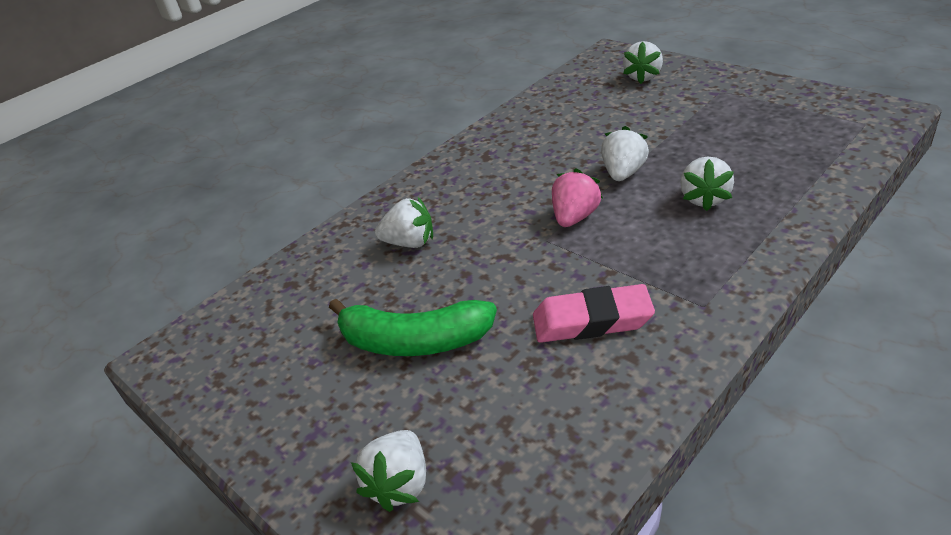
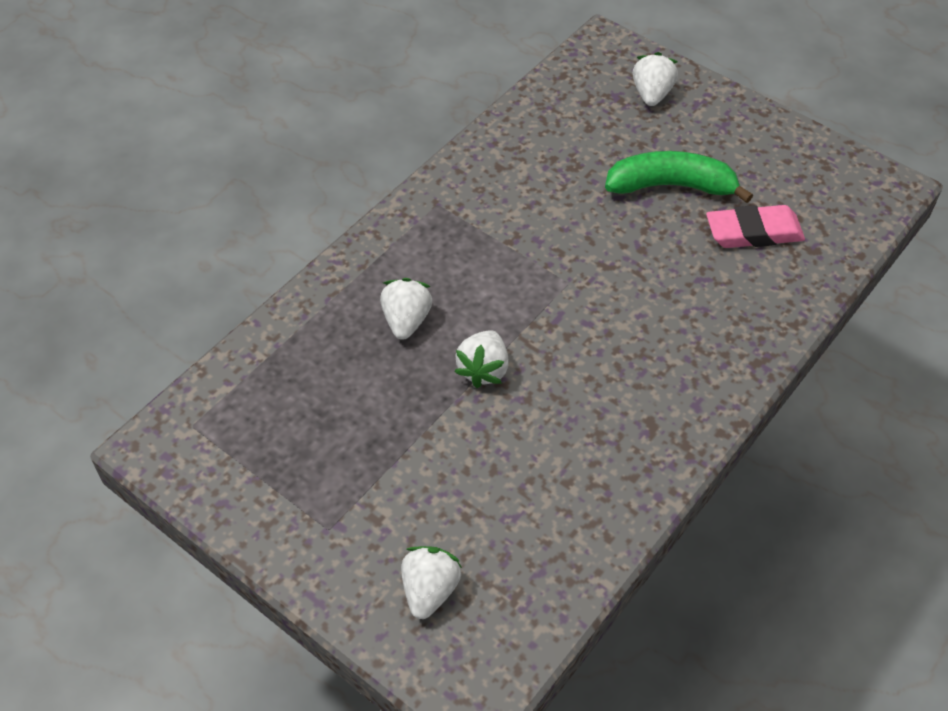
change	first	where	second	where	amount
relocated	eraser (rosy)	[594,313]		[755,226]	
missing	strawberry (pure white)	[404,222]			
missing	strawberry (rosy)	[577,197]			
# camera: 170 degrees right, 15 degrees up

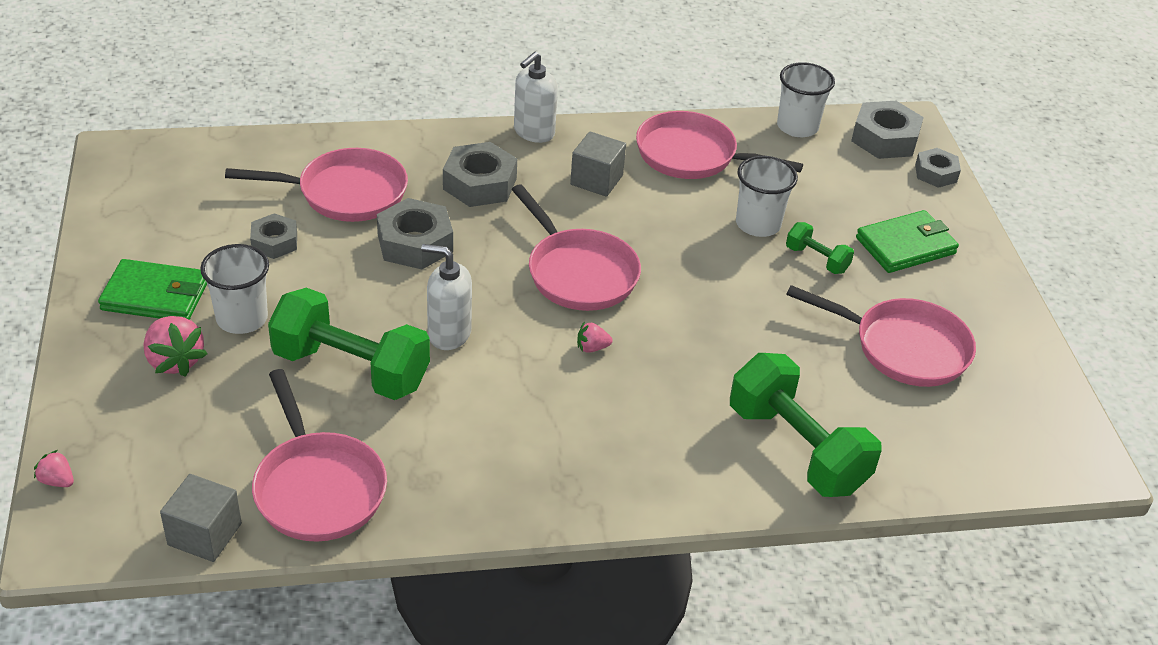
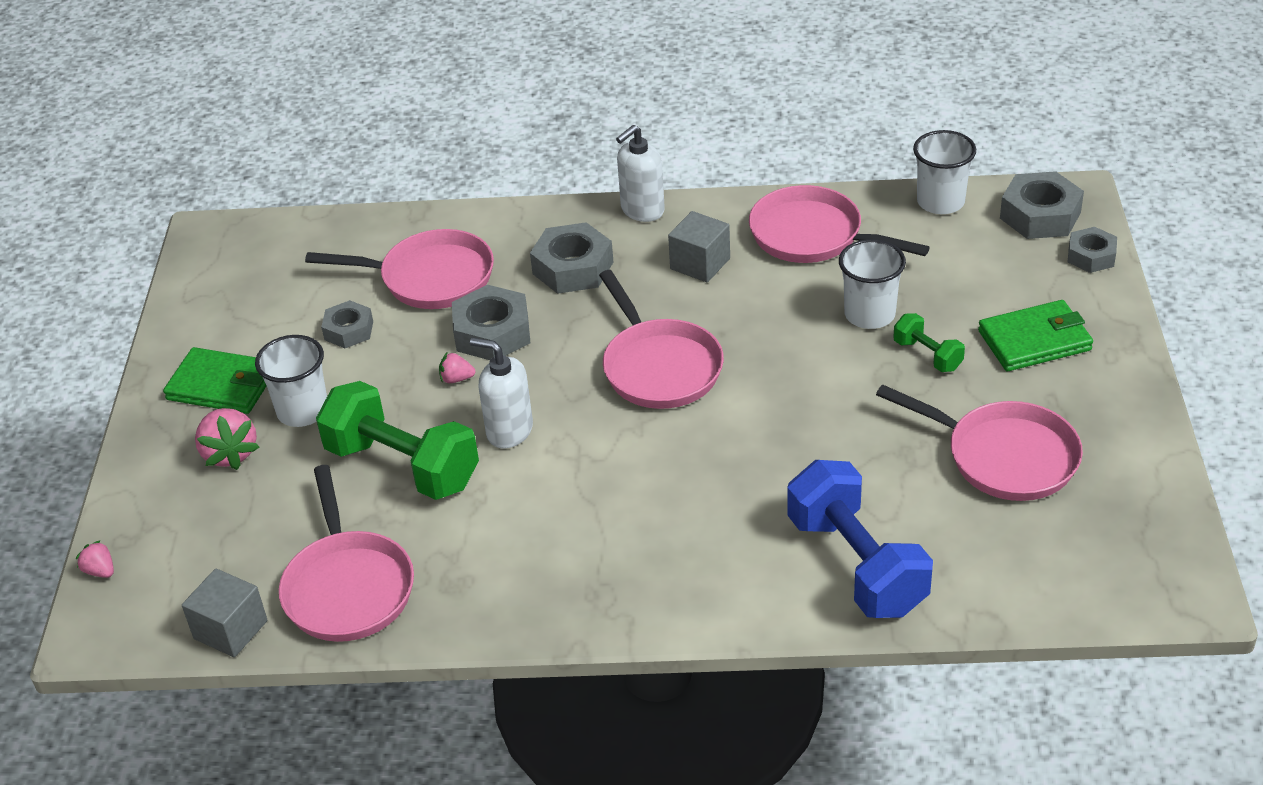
change	first	where	second	where	amount
relocated	strawberry (rosy)	[595,337]		[457,368]	
colour	hand weight (green)	[806,425]	hand weight (royal blue)	[860,539]	
# camera: 15 degrees right, 0 degrees up

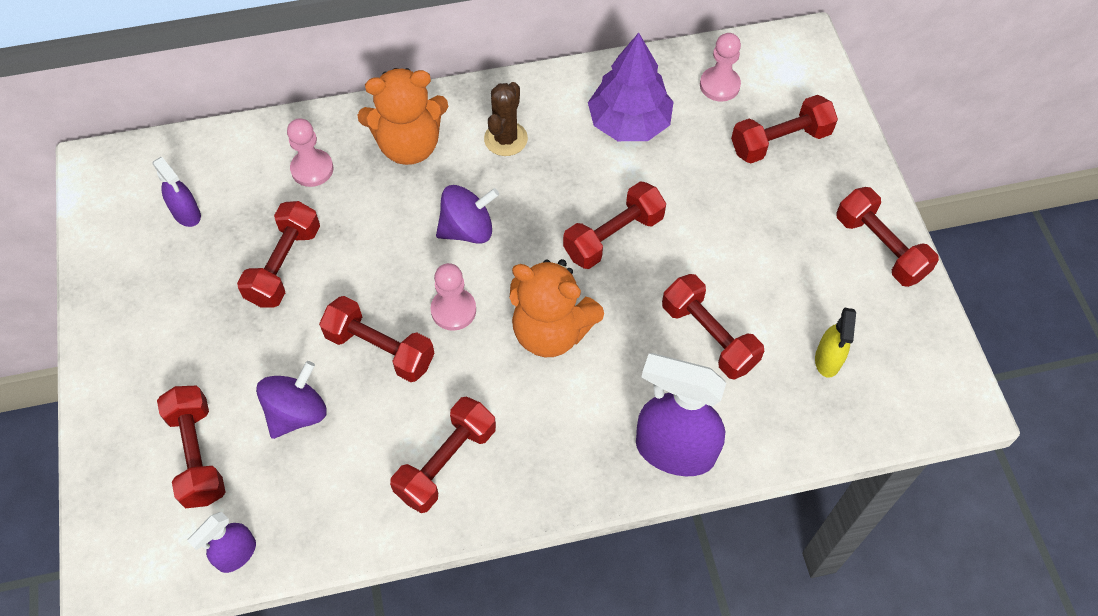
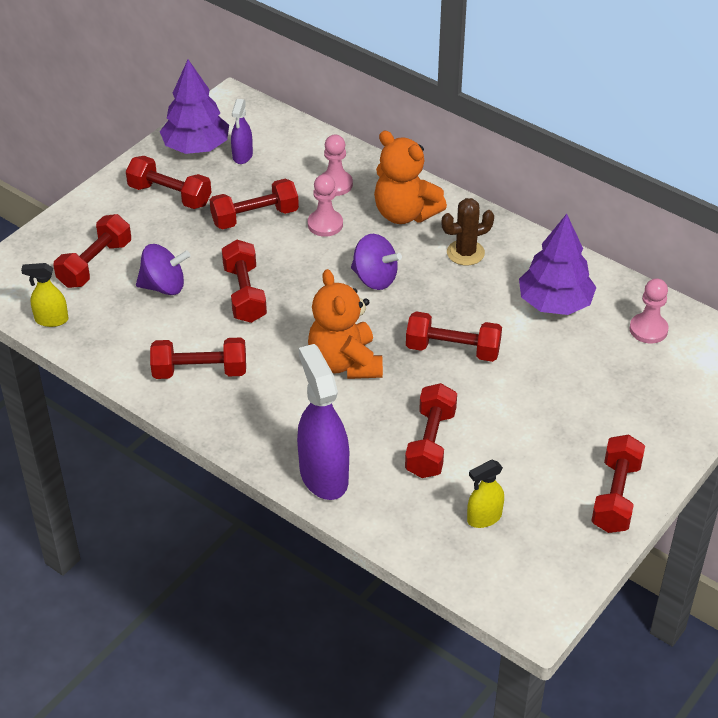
change	first	where	second	where	amount
colour	spray bottle (violet)	[221,542]	spray bottle (golden)	[44,295]	
relocated	hand weight (red)	[784,129]		[169,182]	
appeared			tree (violet)	[194,106]	
relocated	chess pawn (rosy)	[453,297]		[325,205]	
# camera: 50 degrees right, 15 degrees down

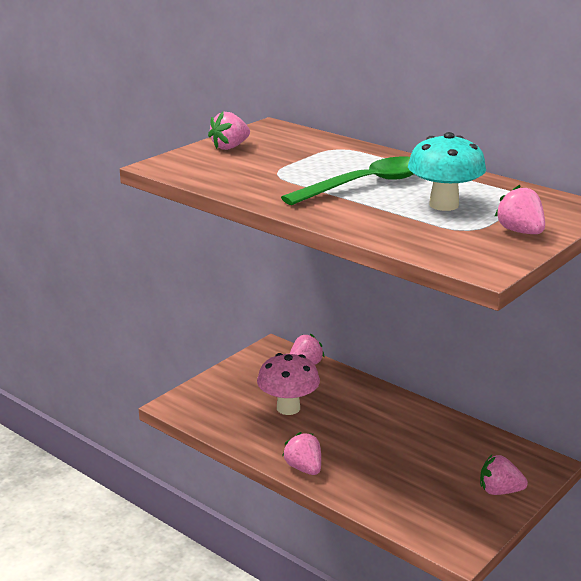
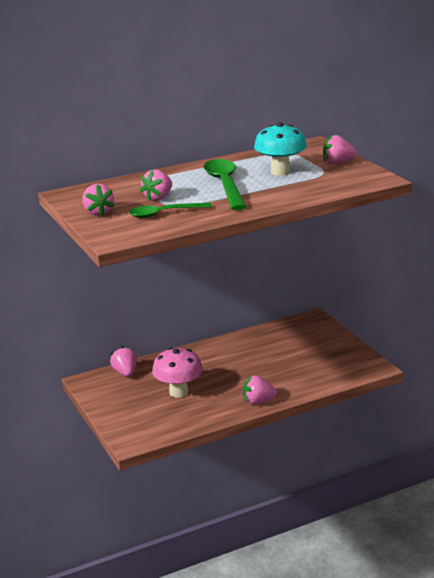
change	first	where	second	where	amount
appeared			spoon (green)	[170,210]	
relocated	strawberry (rosy)	[504,475]		[156,185]	
# camera: 65 degrees left, 0 degrees up

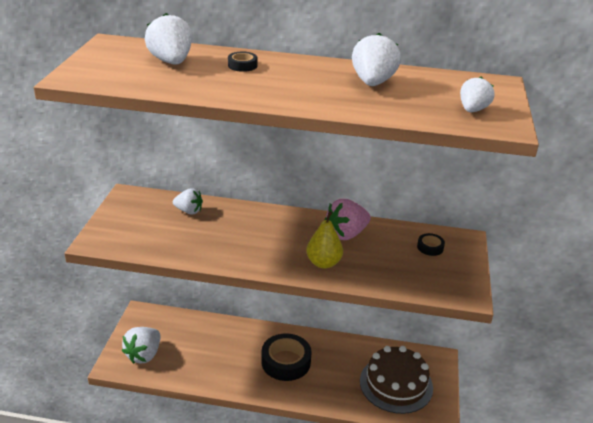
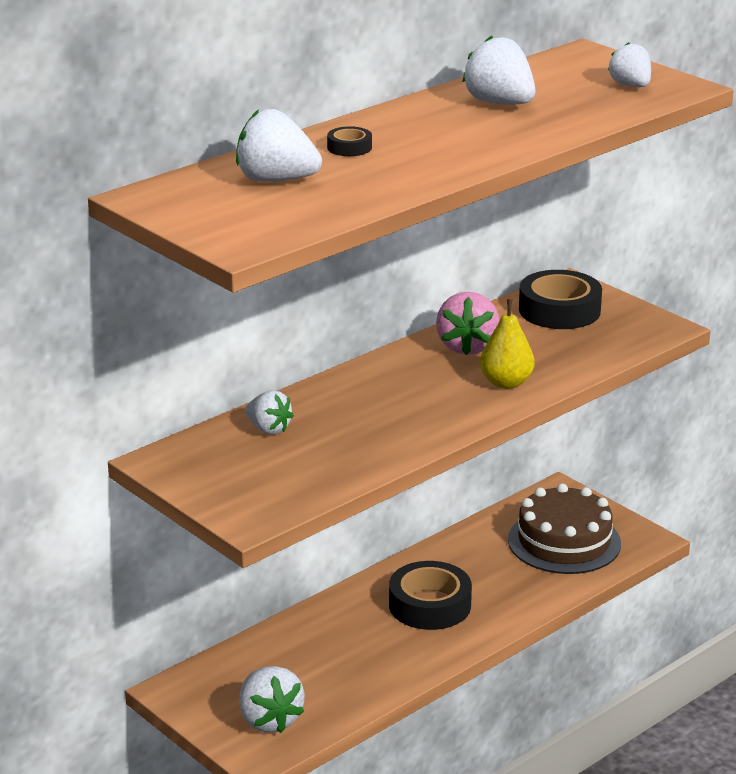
change	first	where	second	where	amount
spun	strawberry (pure white)	[188,201]		[269,412]	75 degrees clockwise
size	tape (black)	[431,244]		[560,299]	x2.14
# camera: 50 degrees left, 5 degrees down

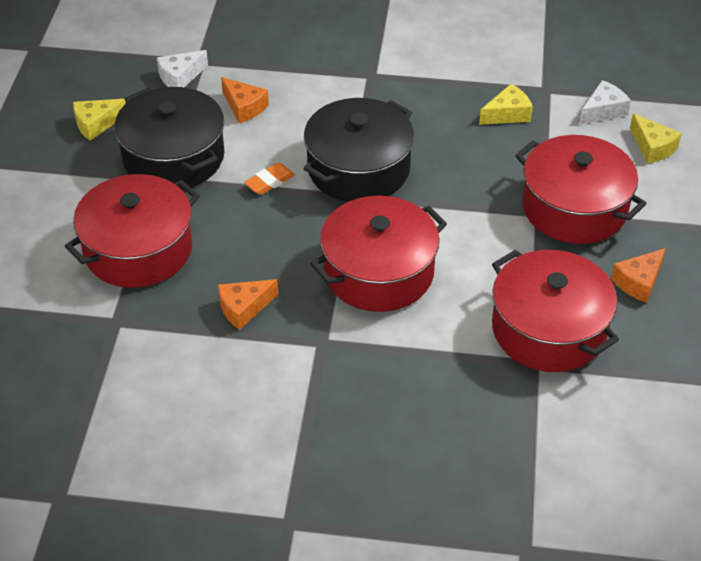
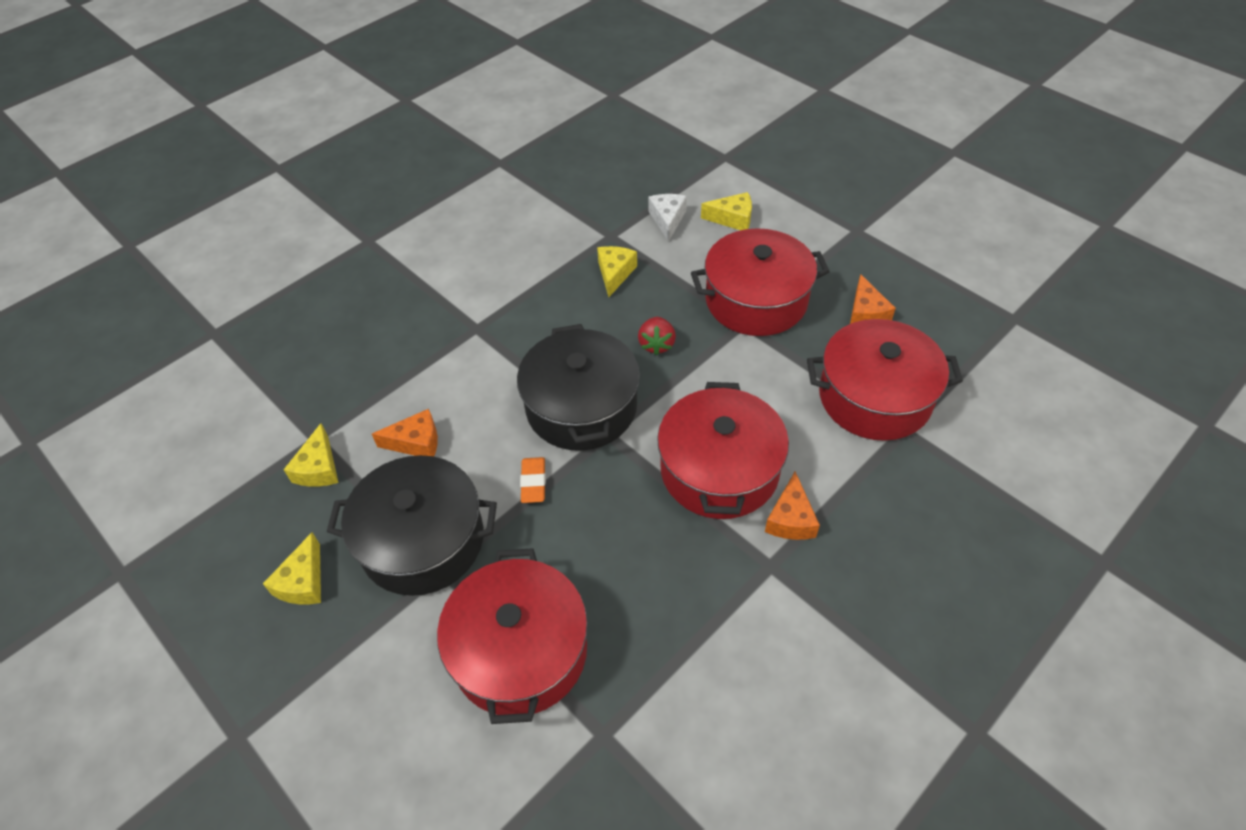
change	first	where	second	where	amount
colour	cheese (pure white)	[182,69]	cheese (golden)	[311,455]	
appeared			strawberry (red)	[657,336]	
relocated	cheese (orange-coloured)	[248,304]		[792,505]	
# camera: 50 degrees left, 5 degrees up

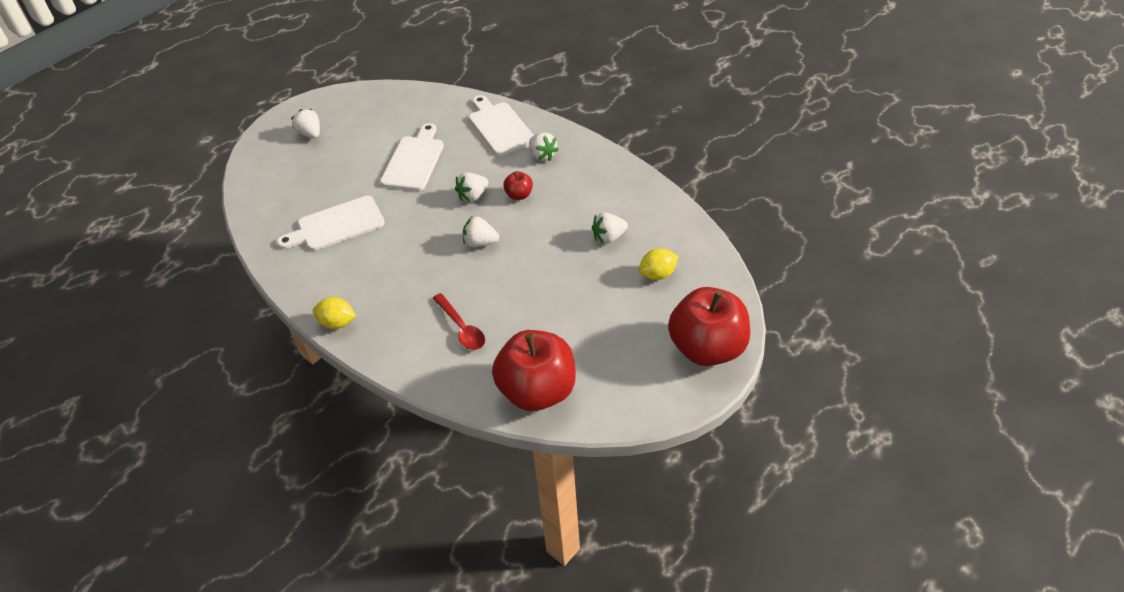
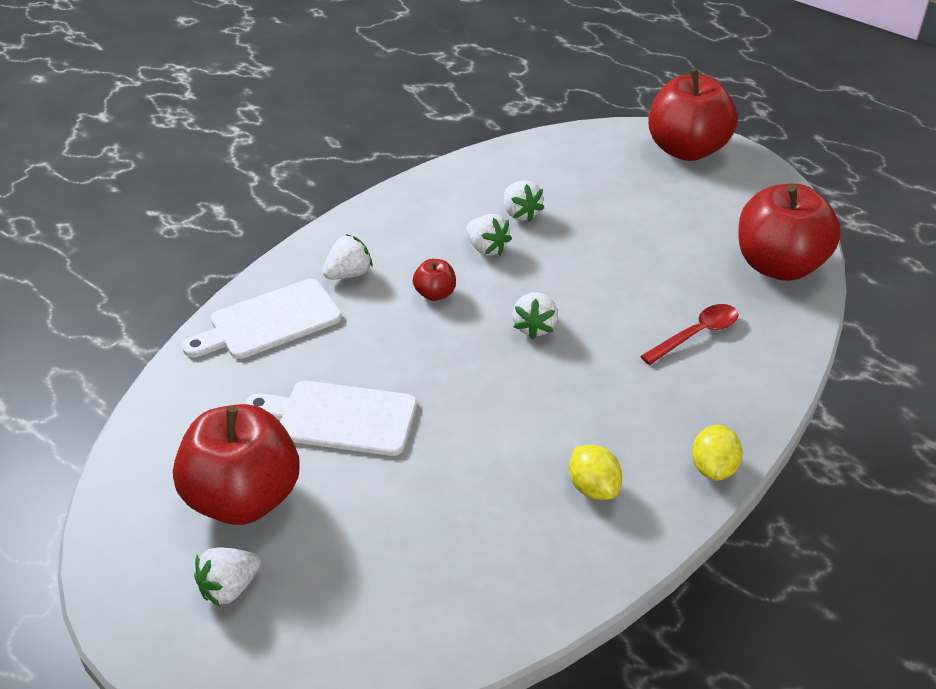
change	first	where	second	where	amount
appeared			apple (red)	[236,464]	
relocated	strawberry (pure white)	[472,187]		[489,235]	
relocated	citrus fruit (golden)	[658,264]		[595,472]	
missing	cutting board (pure white)	[331,223]			
# camera: 95 degrees left, 5 degrees down

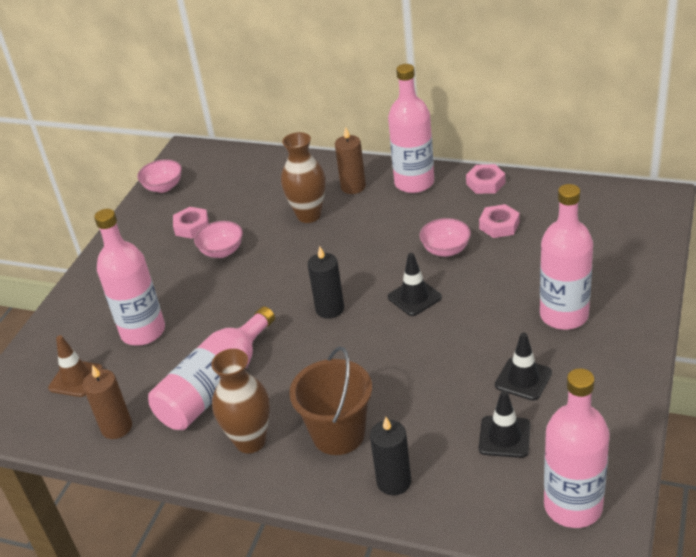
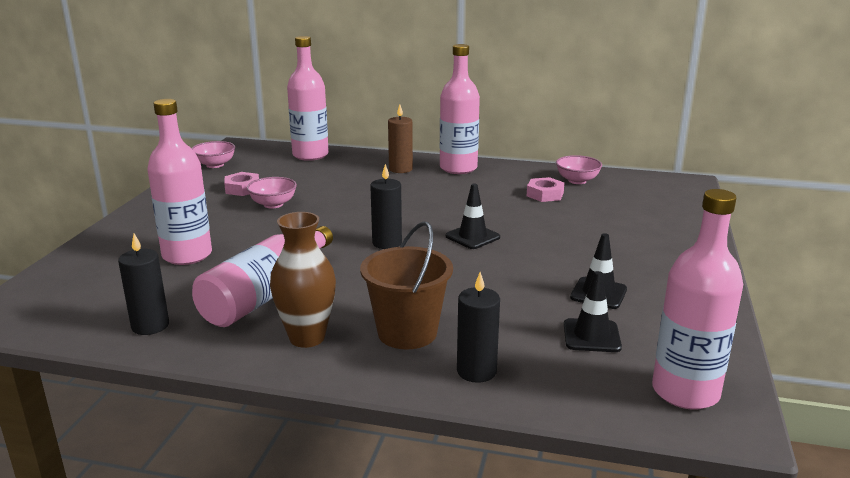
change	first	where	second	where	amount
colour	pillar candle (russet)	[107,402]	pillar candle (black)	[143,284]	
relocated	drink bottle (rosy)	[566,257]		[308,98]	
relocated	deep dish (rosy)	[445,237]		[579,169]	
missing	safety cone (russet)	[75,366]			
missing	tall vase (russet)	[303,177]			
missing	hexagon nut (rosy)	[485,179]			
# camera: 10 degrees left, 15 degrees down

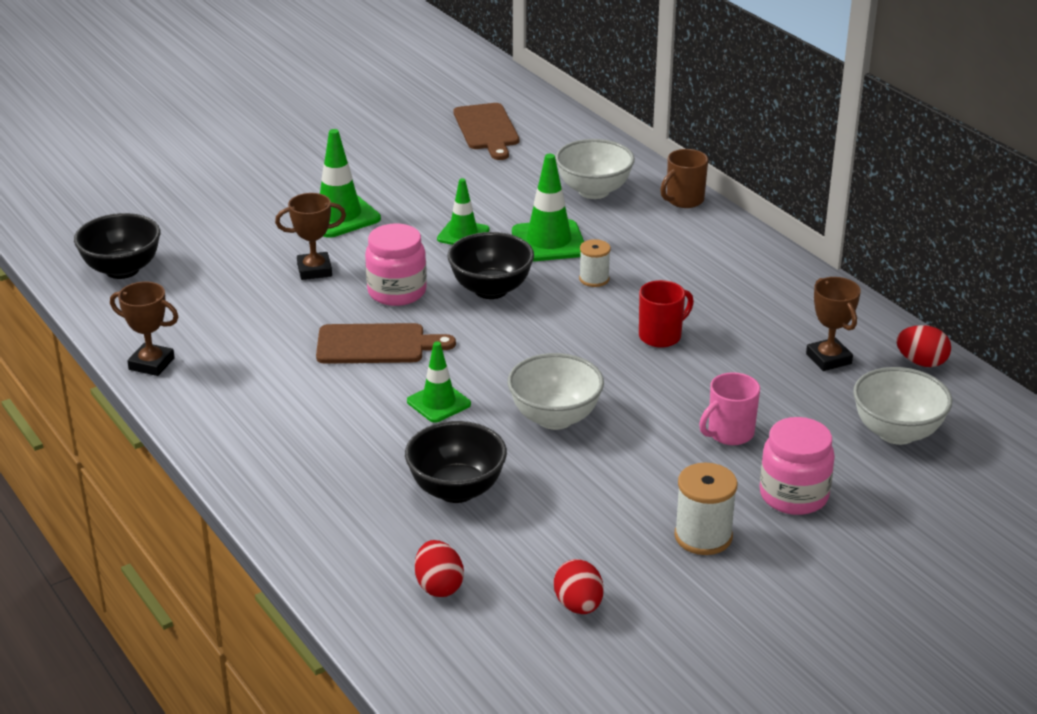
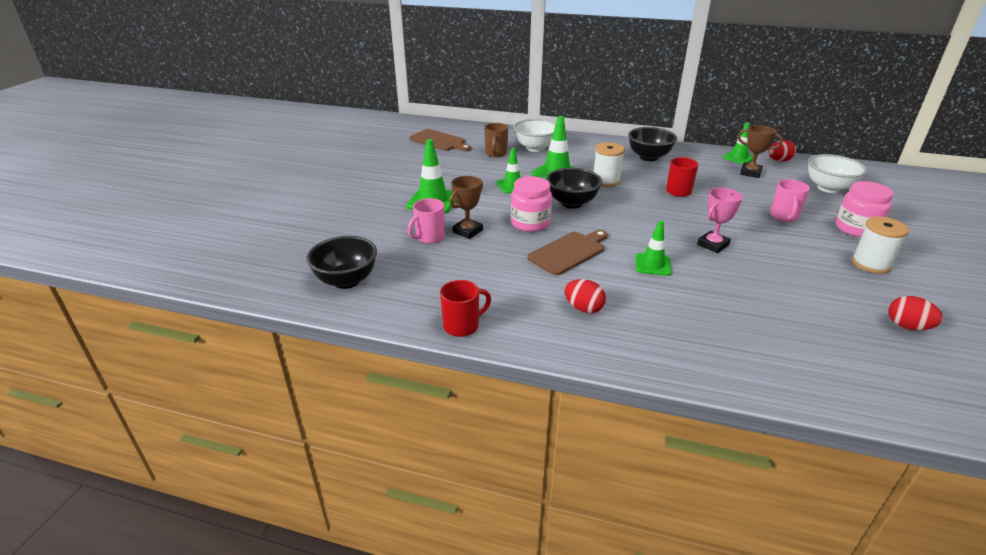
change	first	where	second	where	amount
appeared			mug (rosy)	[426,221]	
exchanged	trophy (russet)	[144,329]	mug (red)	[465,308]	
relocated	mug (russet)	[684,178]		[496,140]	
relocated	egg (red)	[439,568]		[585,296]	
size	reel of thread (pure white)	[595,263]		[609,164]	x1.56
relocated	deep dish (black)	[456,462]		[652,144]	
exchanged	deep dish (pure white)	[556,391]	trophy (rosy)	[720,220]	
appeared			safety cone (green)	[738,143]	
# camera: 40 degrees left, 0 degrees up

